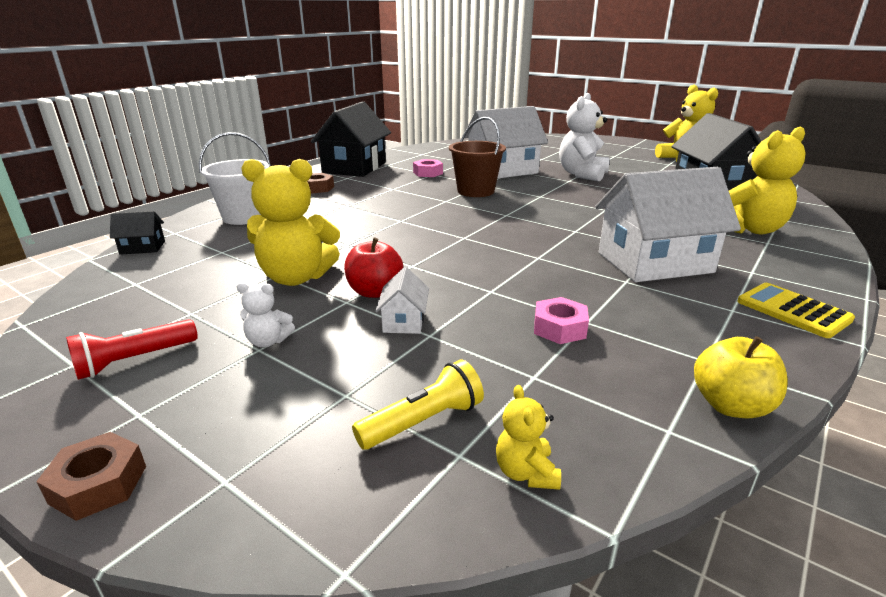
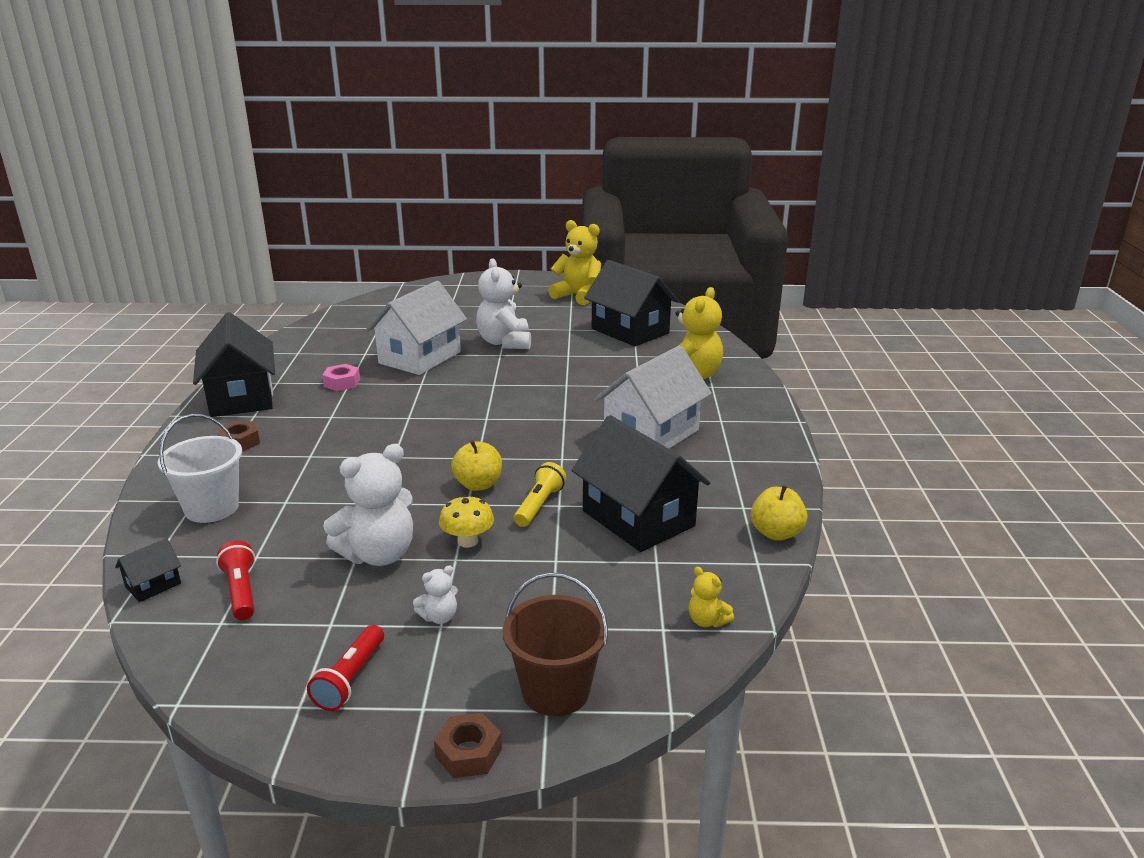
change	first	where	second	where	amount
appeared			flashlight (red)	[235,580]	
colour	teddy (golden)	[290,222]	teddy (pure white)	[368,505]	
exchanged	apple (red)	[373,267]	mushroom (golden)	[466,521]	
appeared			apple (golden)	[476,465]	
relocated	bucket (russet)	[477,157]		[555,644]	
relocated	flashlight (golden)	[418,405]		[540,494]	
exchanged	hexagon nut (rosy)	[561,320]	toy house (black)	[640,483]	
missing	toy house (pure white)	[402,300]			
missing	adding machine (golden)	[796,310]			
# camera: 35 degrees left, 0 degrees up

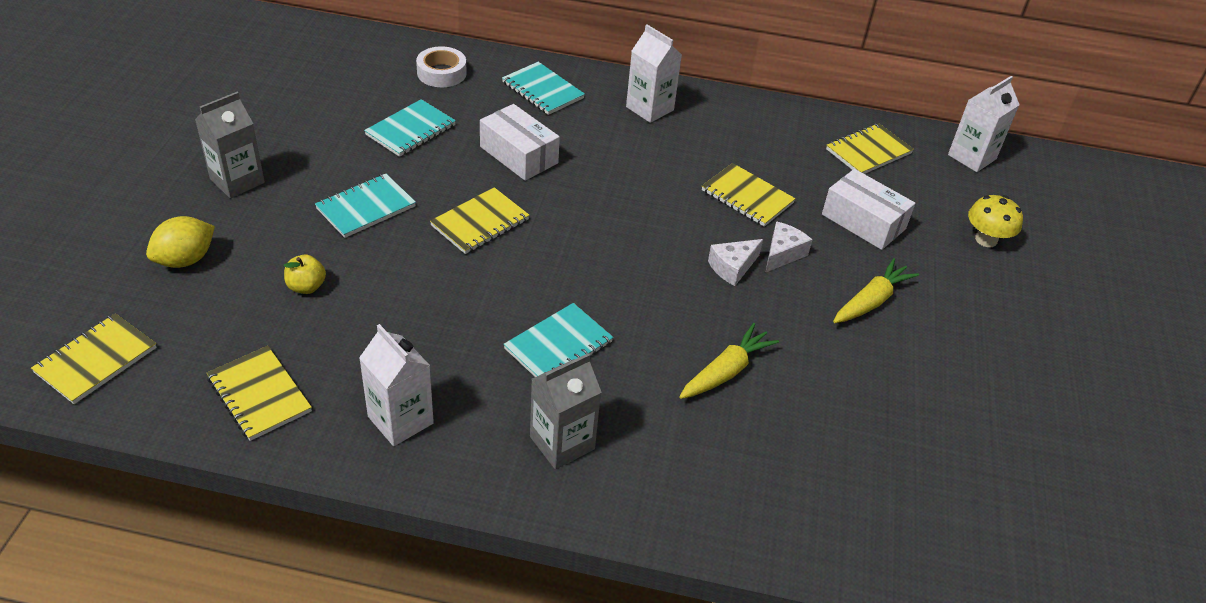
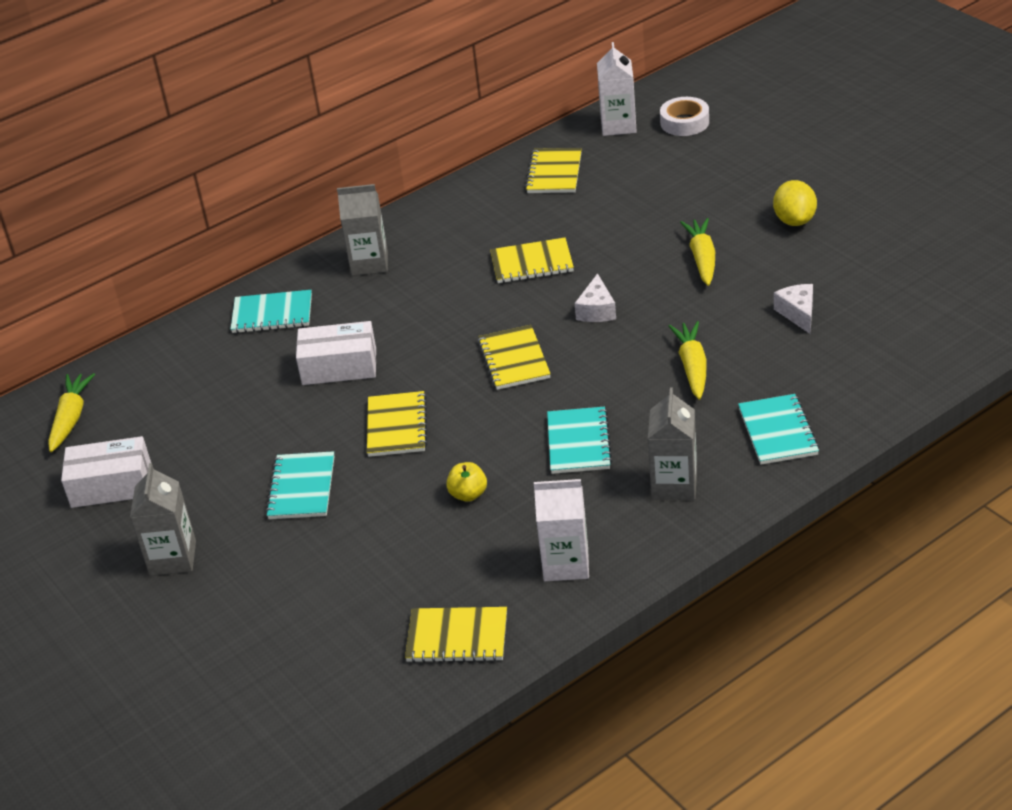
change	first	where	second	where	amount
appeared			toy carrot (golden)	[71,412]	
relocated	package (pure white)	[868,209]		[106,472]	
colour	milk carton (pure white)	[654,73]	milk carton (gray)	[362,230]	
relocated	apple (golden)	[305,274]		[466,482]	
relocated	notebook (golden)	[94,358]		[514,357]	
relocated	tape (pure white)	[441,66]		[684,116]	
relocated	notebook (aqua)	[410,128]		[778,429]	
relocated	citrus fruit (golden)	[180,242]		[795,203]	
relocated	cheese (pure white)	[789,247]		[793,309]	
missing	mushroom (golden)	[995,221]			
# camera: 40 degrees left, 5 degrees down

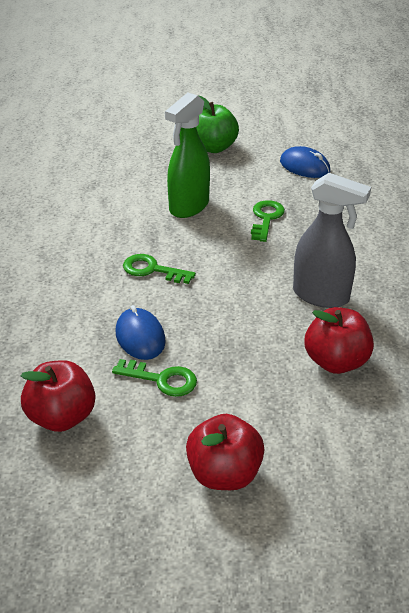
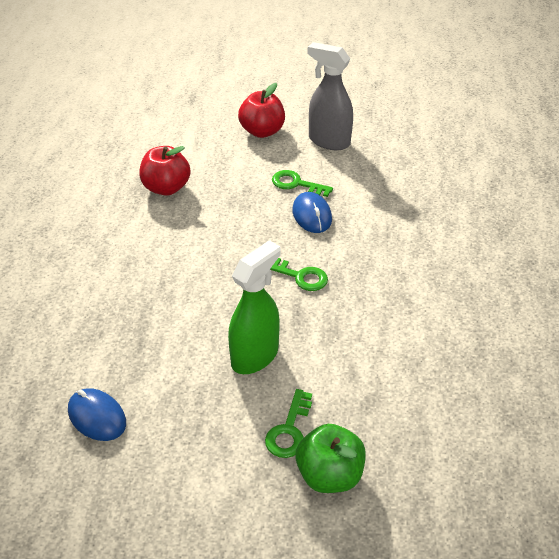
change	first	where	second	where	amount
relocated	latchkey (green)	[268,221]		[288,423]	
relocated	apple (green)	[217,124]		[331,458]	
relocated	spray bottle (gray)	[332,240]		[330,96]	
missing	apple (red)	[58,396]			
# camera: 175 degrees left, 5 degrees up

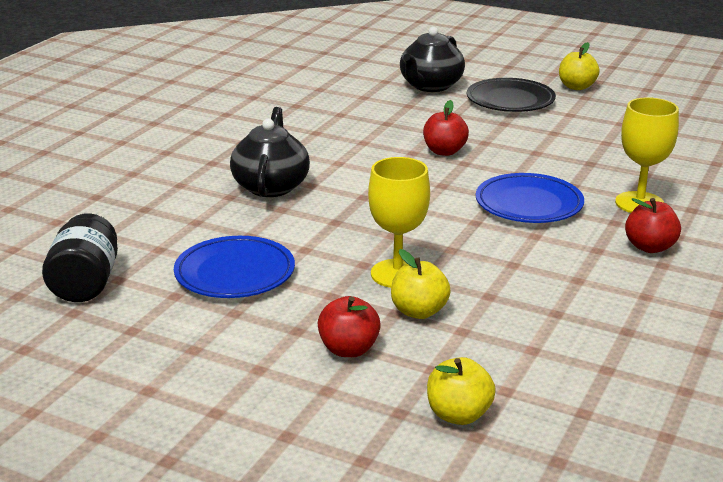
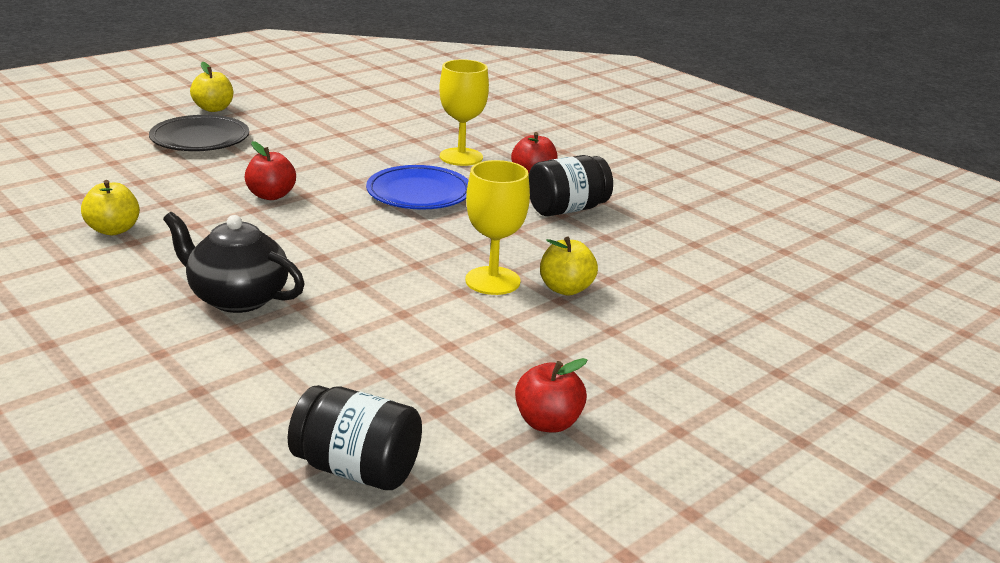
change	first	where	second	where	amount
relocated	apple (golden)	[461,391]		[110,207]	
relocated	apple (red)	[349,326]		[551,395]	
appeared			jar (black)	[571,185]	
missing	plate (royal blue)	[234,267]			
missing	china teapot (black)	[432,59]			
# camera: 70 degrees left, 0 degrees up

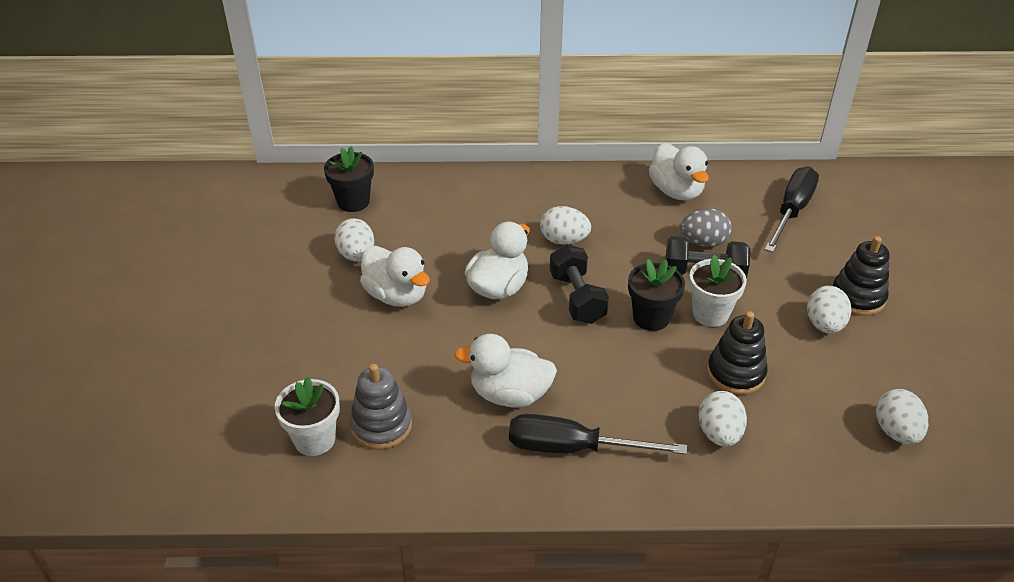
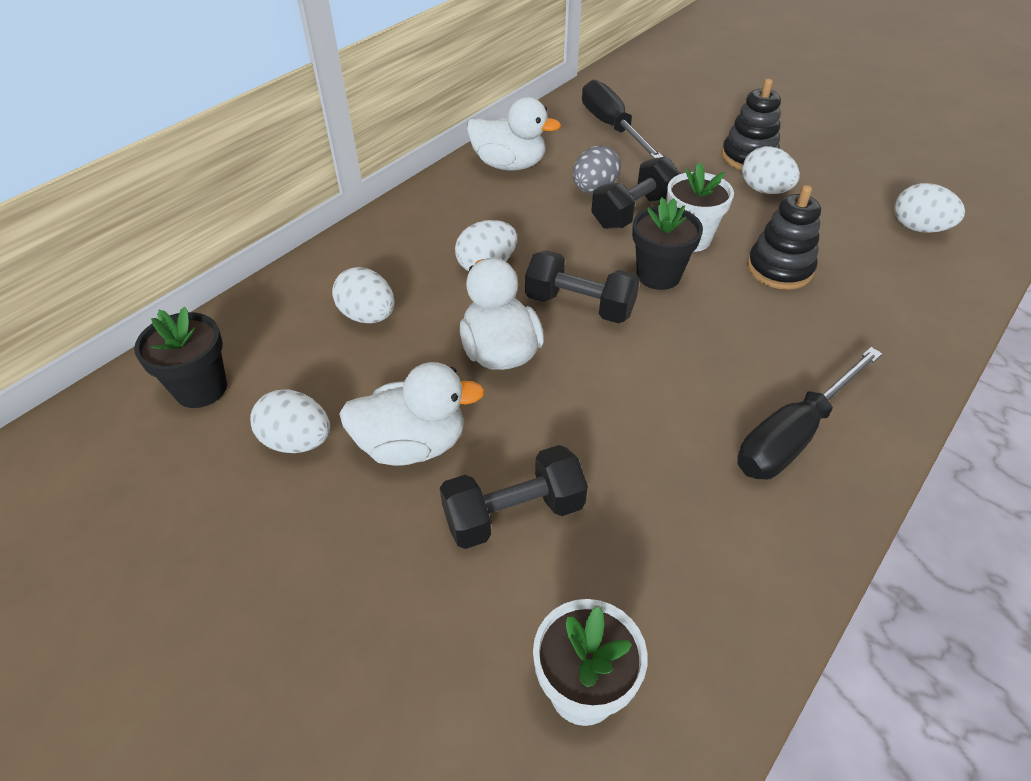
change	first	where	second	where	amount
relocated	egg (pure white)	[722,419]		[363,295]	
appeared			hand weight (black)	[514,497]	
missing	stacking rings (gray)	[381,406]			
missing	duck (pure white)	[505,371]			
# camera: 50 degrees left, 5 degrees up

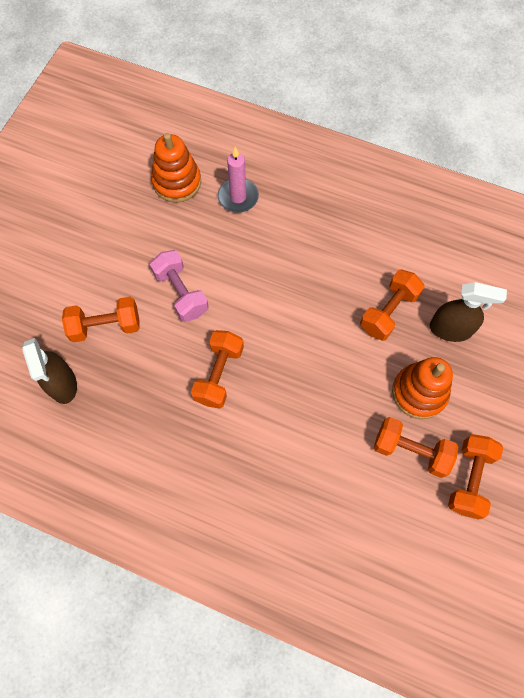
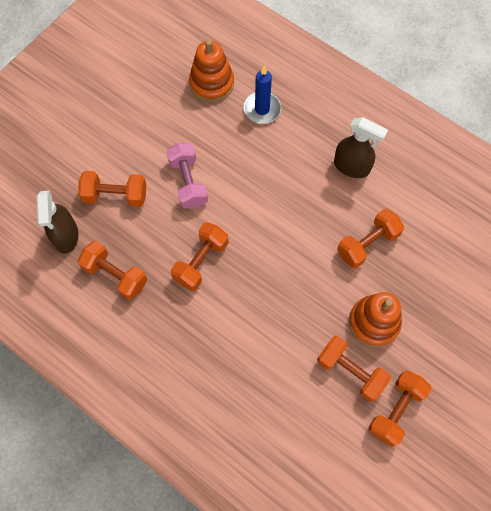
change	first	where	second	where	amount
appeared			hand weight (orange-coloured)	[112,270]	
colour	pillar candle (rosy)	[238,180]	pillar candle (royal blue)	[262,94]	
relocated	spray bottle (russet)	[468,312]		[361,147]	
# camera: 15 degrees right, 0 degrees up

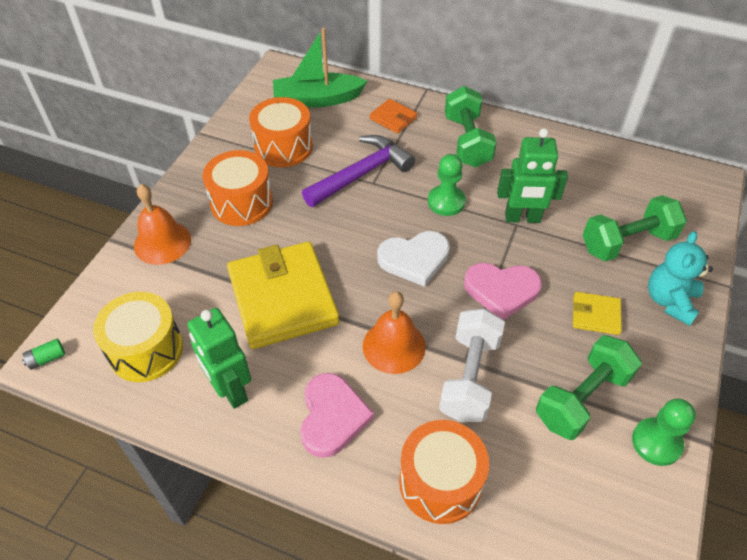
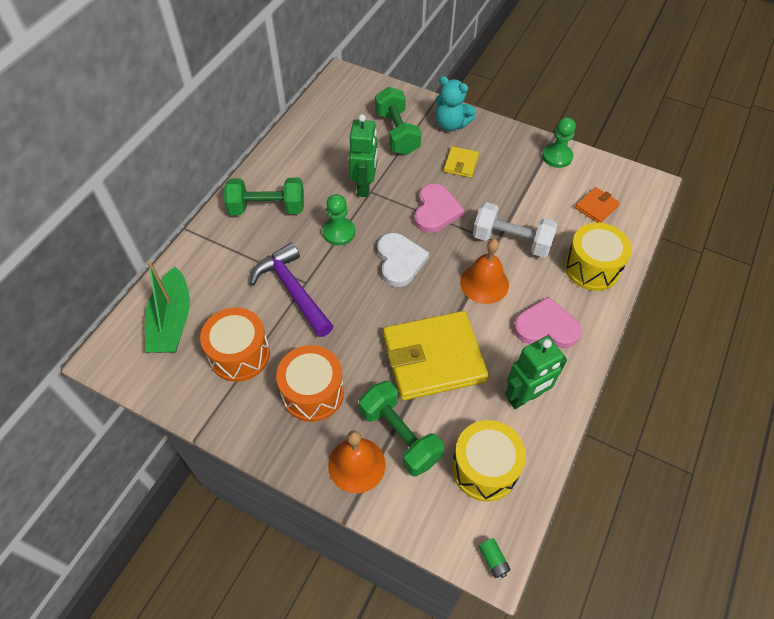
change	first	where	second	where	amount
relocated	hand weight (green)	[589,387]		[401,429]	
colour	drum (orange-coloured)	[444,472]	drum (golden)	[598,257]	
relocated	billfold (orange-coloured)	[393,116]		[597,205]	
# camera: 85 degrees left, 5 degrees up

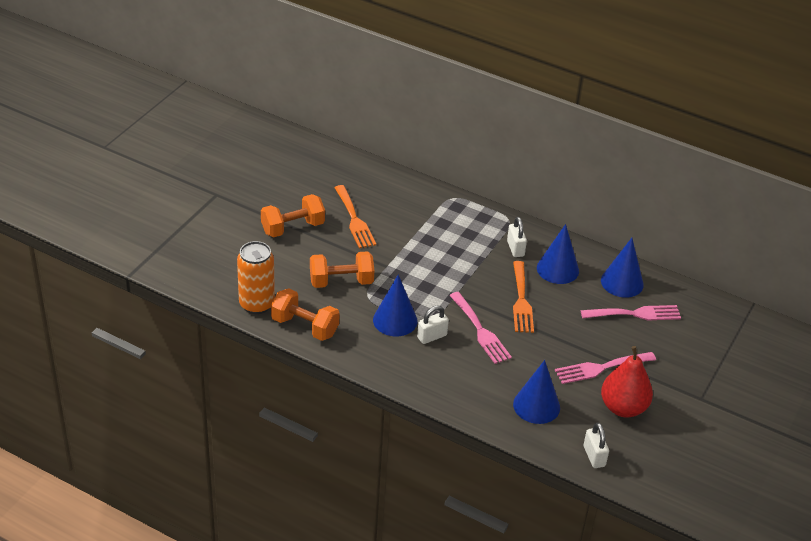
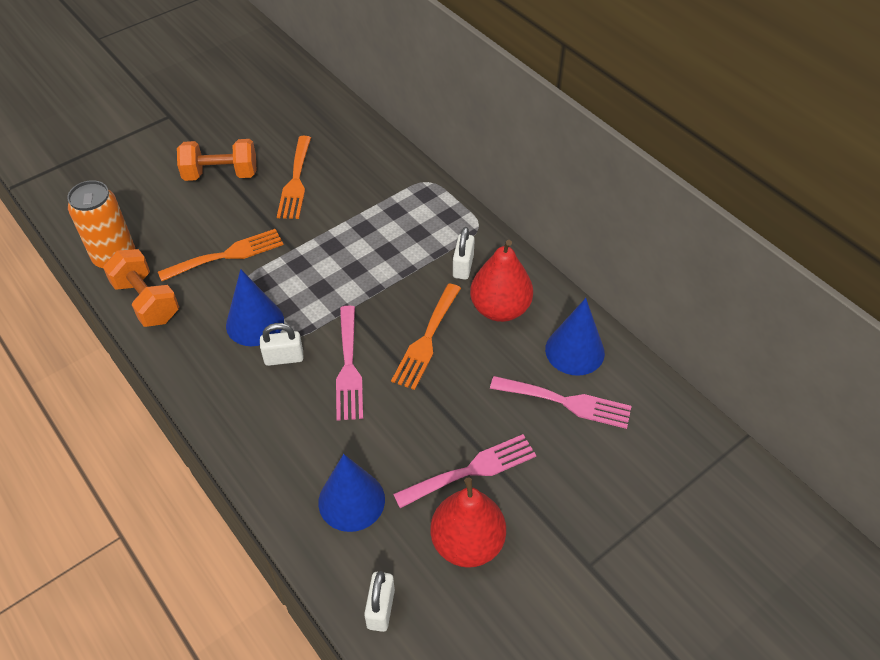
change	first	where	second	where	amount
exchanged	hand weight (orange-coloured)	[342,269]	fork (orange-coloured)	[220,255]	
spun	fork (rosy)	[605,368]		[464,471]	150 degrees clockwise
exchanged	cone shape (royal blue)	[558,254]	pear fruit (red)	[501,281]	
# camera: 25 degrees right, 10 degrees up

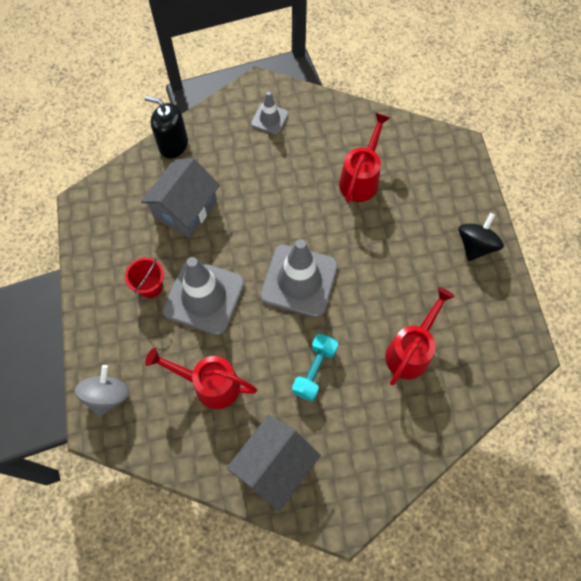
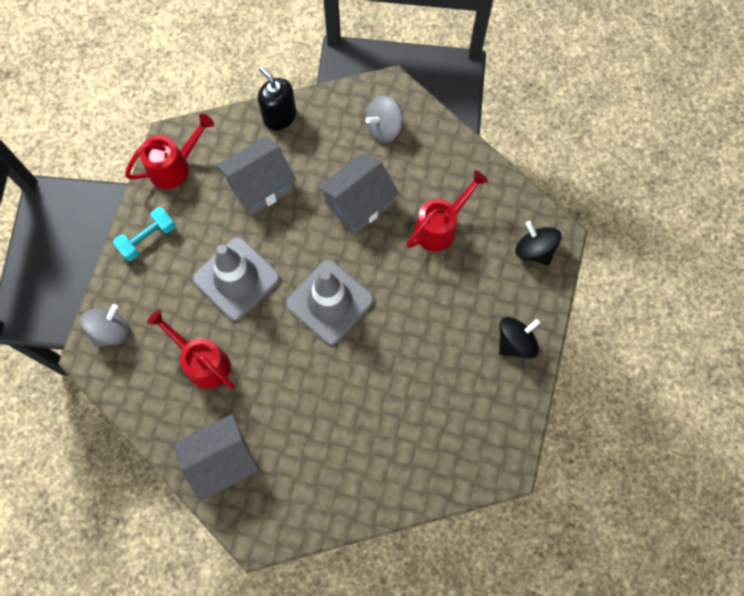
change	first	where	second	where	amount
relocated	hand weight (aqua)	[315,367]		[144,234]	
relocated	watering can (red)	[420,336]		[169,151]	
appeared			toy house (gray)	[358,193]	
exchanged	safety cone (gray)	[270,113]	whirligig (gray)	[384,119]	
appeared			whirligig (black)	[538,243]	
missing	bucket (red)	[144,277]			
# camera: 25 degrees right, 5 degrees up

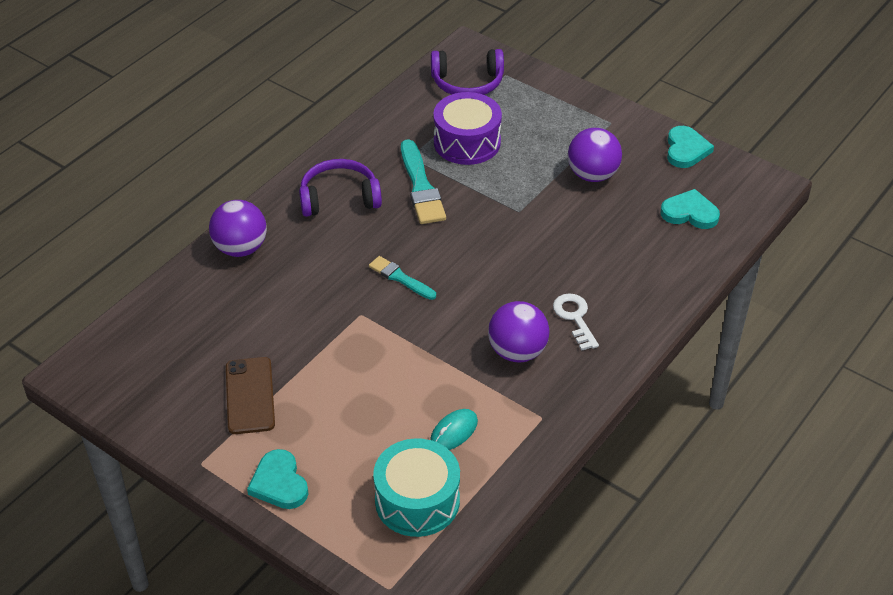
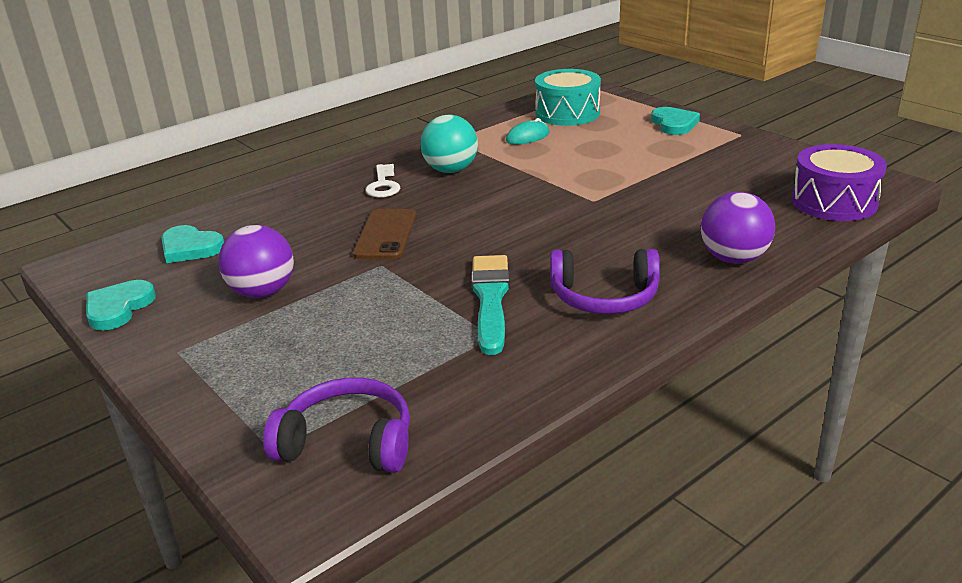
change	first	where	second	where	amount
relocated	smartphone (russet)	[250,395]		[384,234]	
colour	play ball (violet)	[519,331]	play ball (aqua)	[449,144]	
relocated	drum (violet)	[467,128]		[839,182]	
missing	paintbrush (aqua)	[402,278]			
# camera: 165 degrees left, 15 degrees down

